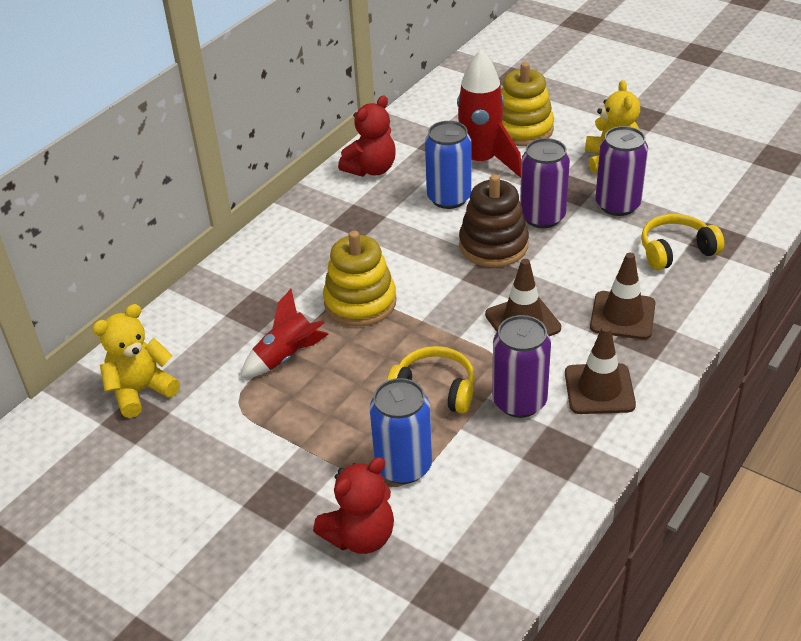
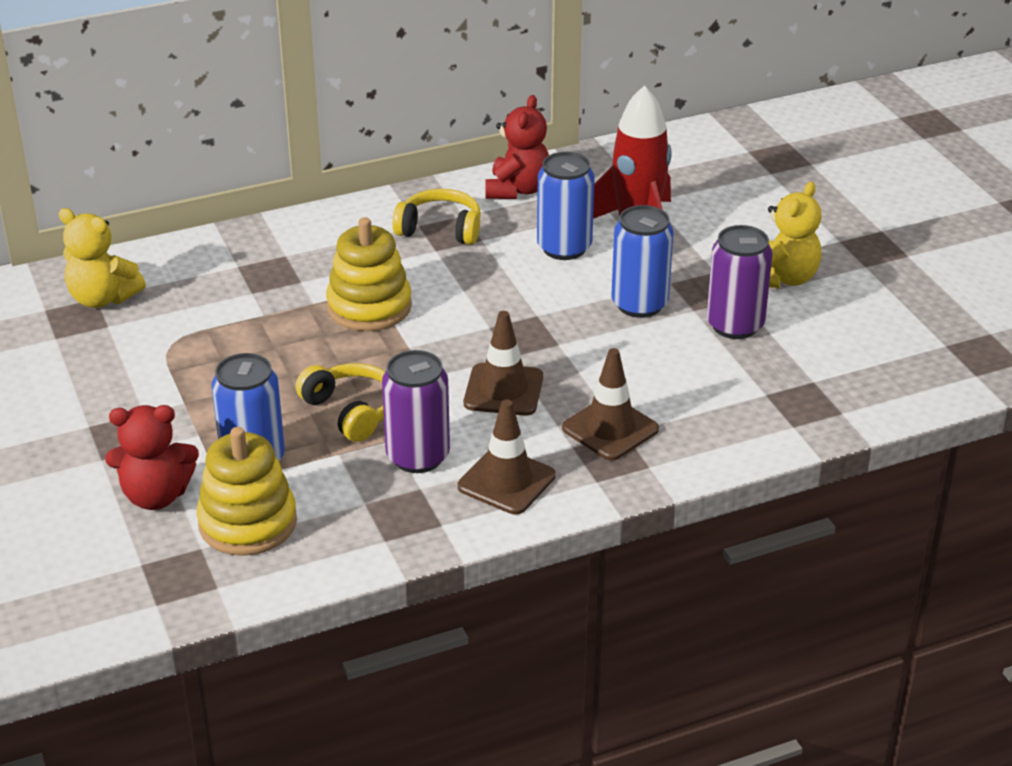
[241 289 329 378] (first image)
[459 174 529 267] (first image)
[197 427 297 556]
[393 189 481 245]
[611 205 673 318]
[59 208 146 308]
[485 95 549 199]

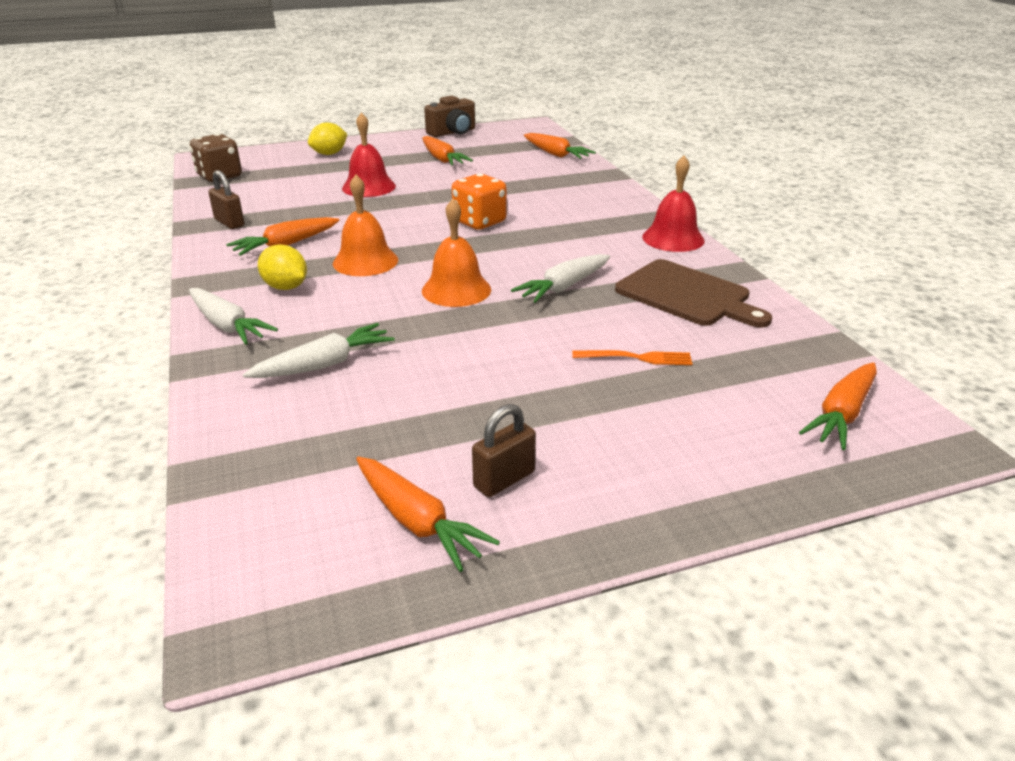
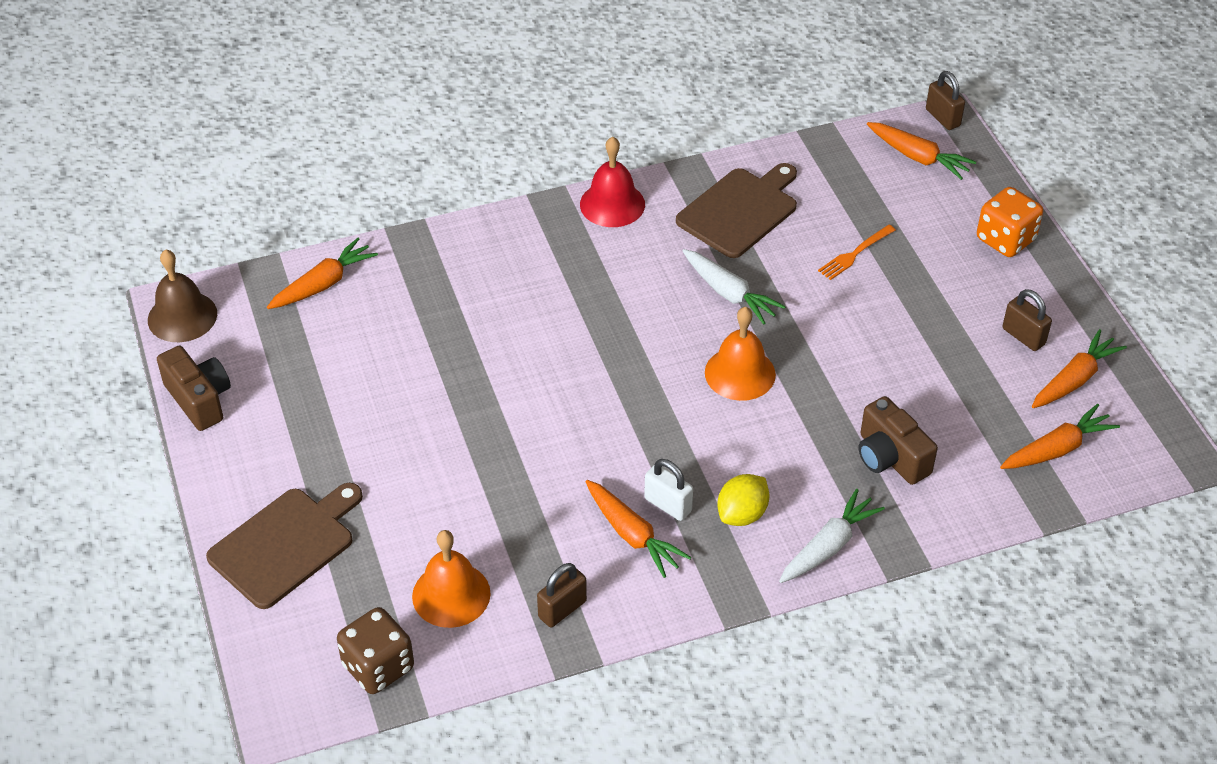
[342 112 396 197] (first image)
[148 249 217 342]
[644 459 693 521]
[926 71 965 130]
[412 530 491 628]
[1000 404 1120 469]
[977 187 1043 257]
[858 396 938 485]
[206 483 363 609]
[818 225 896 280]

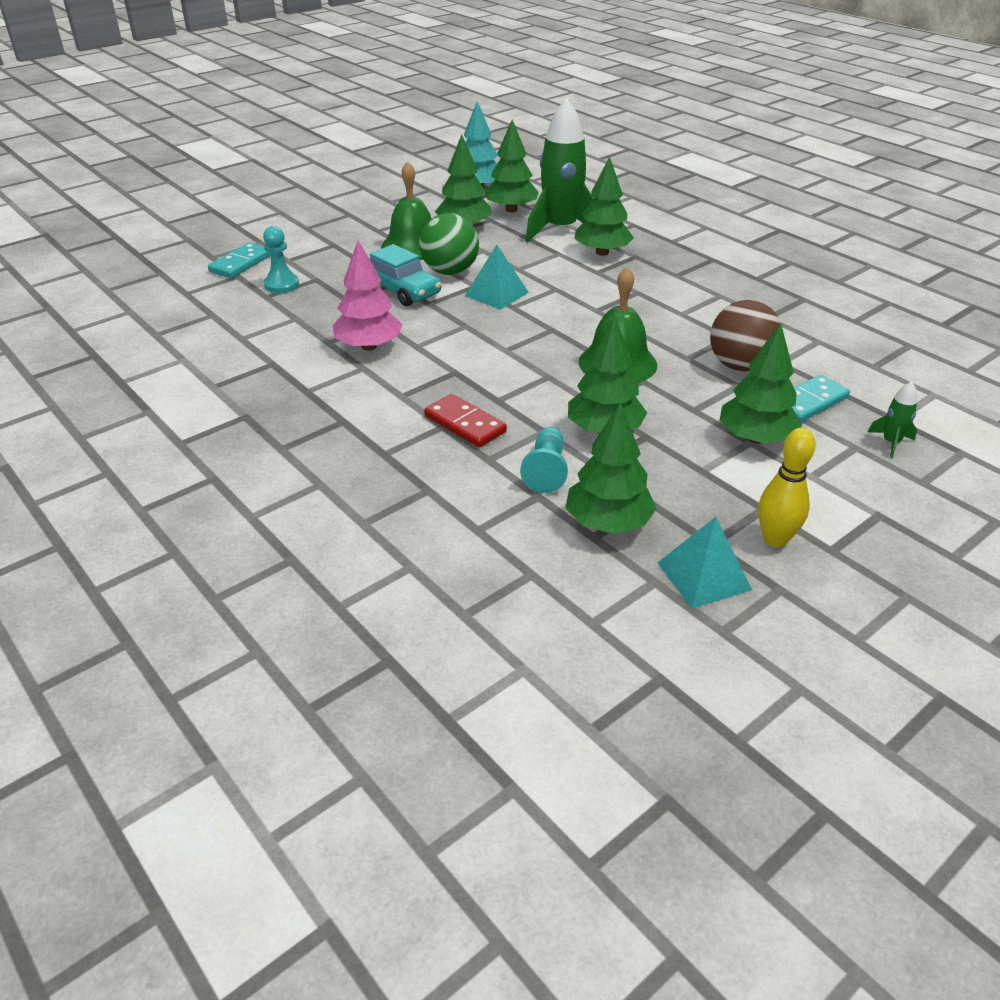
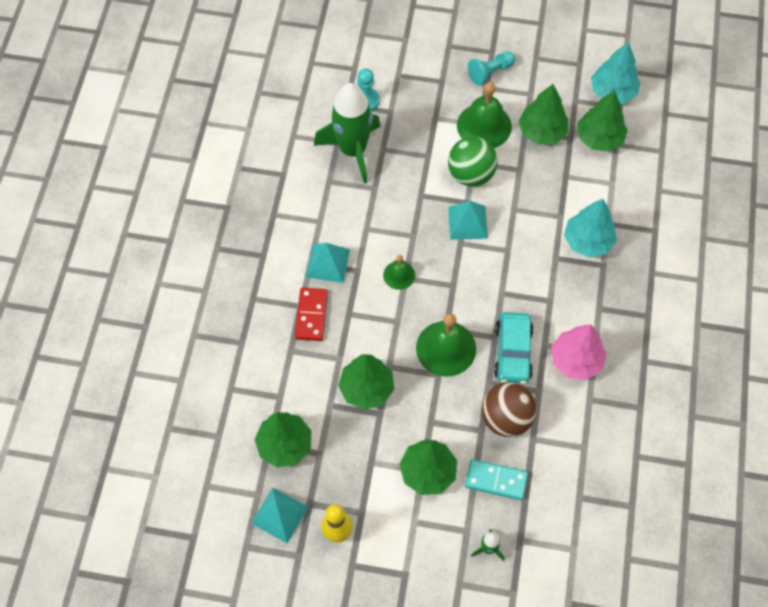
[208 242 271 278] (first image)
[306 243 350 283]
[383 255 415 290]
[551 324 607 380]
[494 312 534 384]
[468 51 515 86]
[314 83 381 184]
[564 199 617 258]

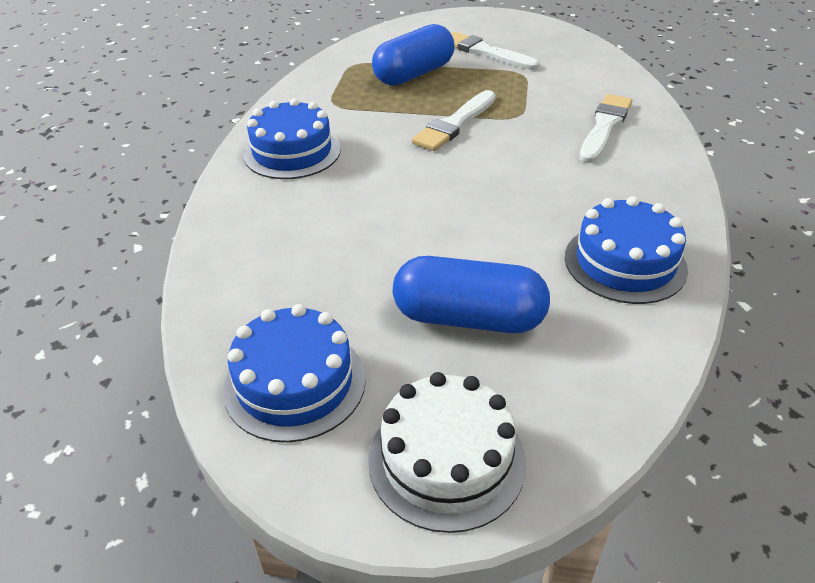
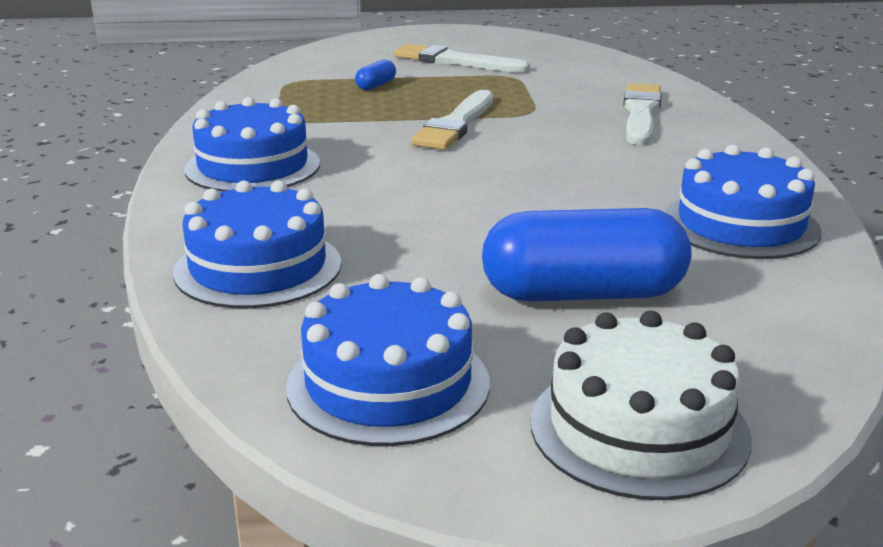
[173 180 342 308]
[355 59 396 90]

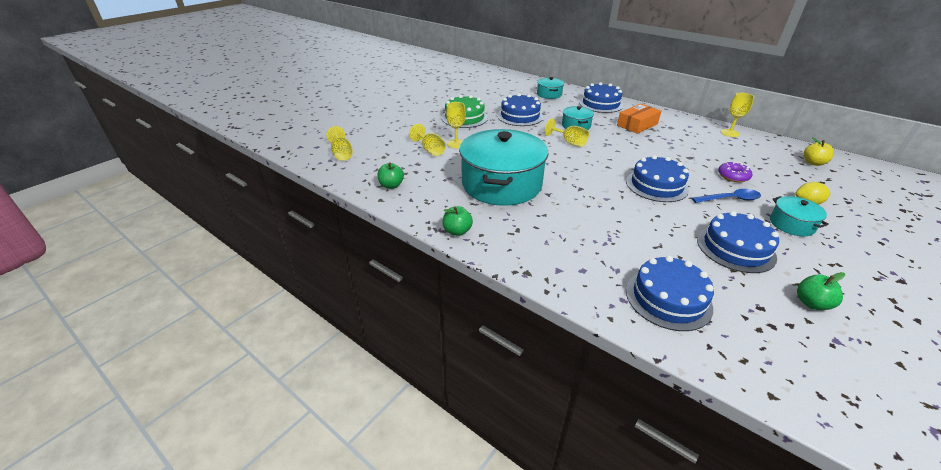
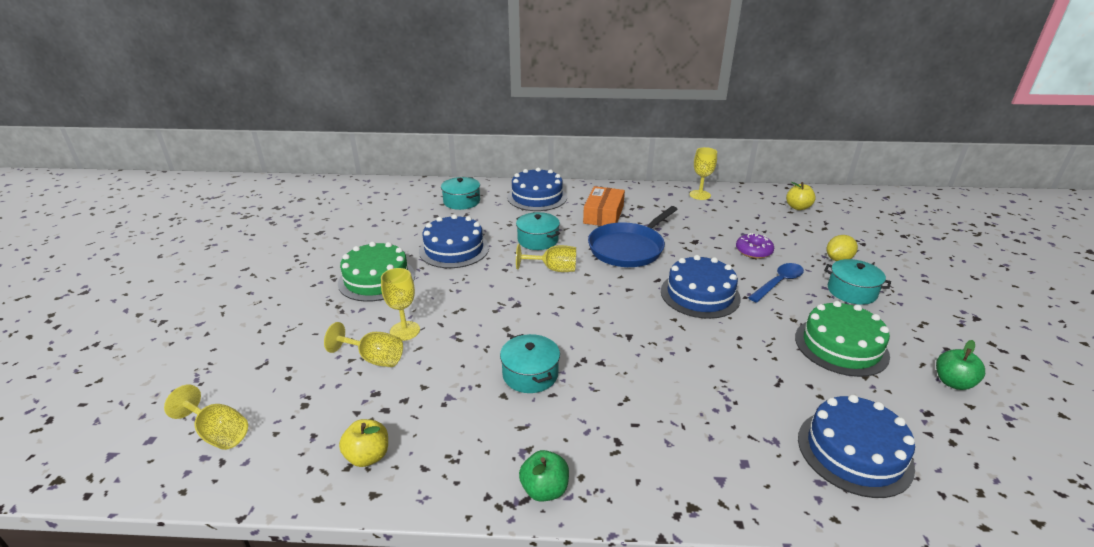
[588 206 678 267]
[339 419 388 467]
[795 301 890 377]
[500 334 560 393]

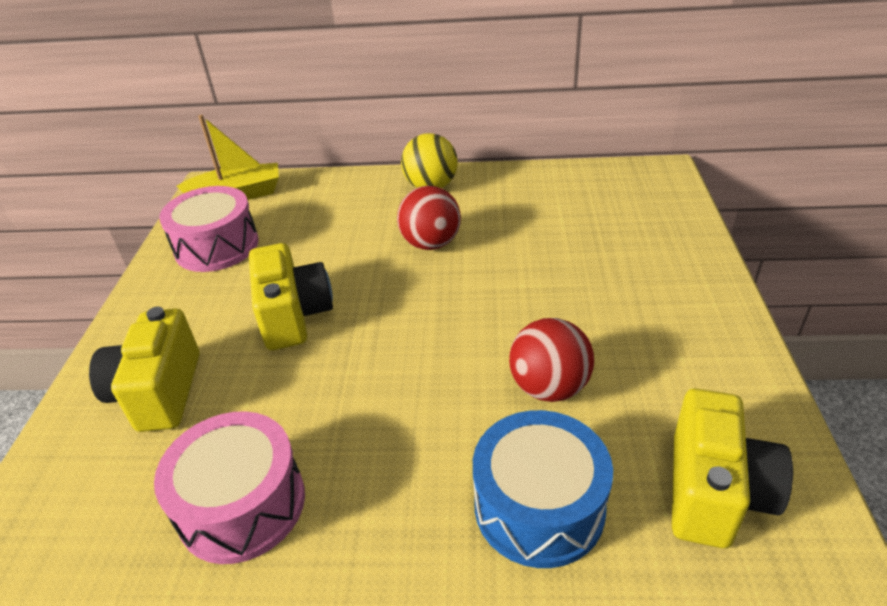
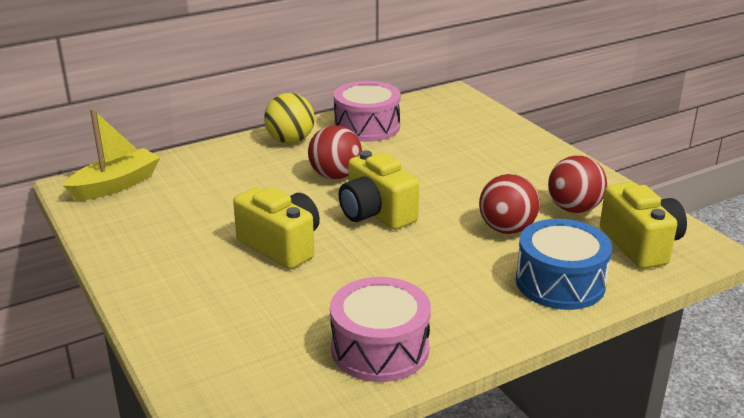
[548 155 607 213]
[339 150 419 230]
[334 81 401 142]

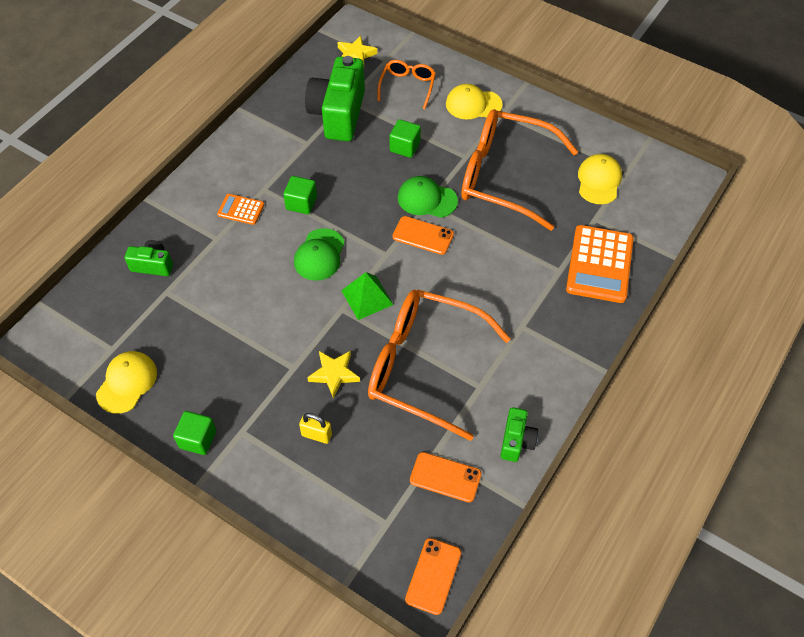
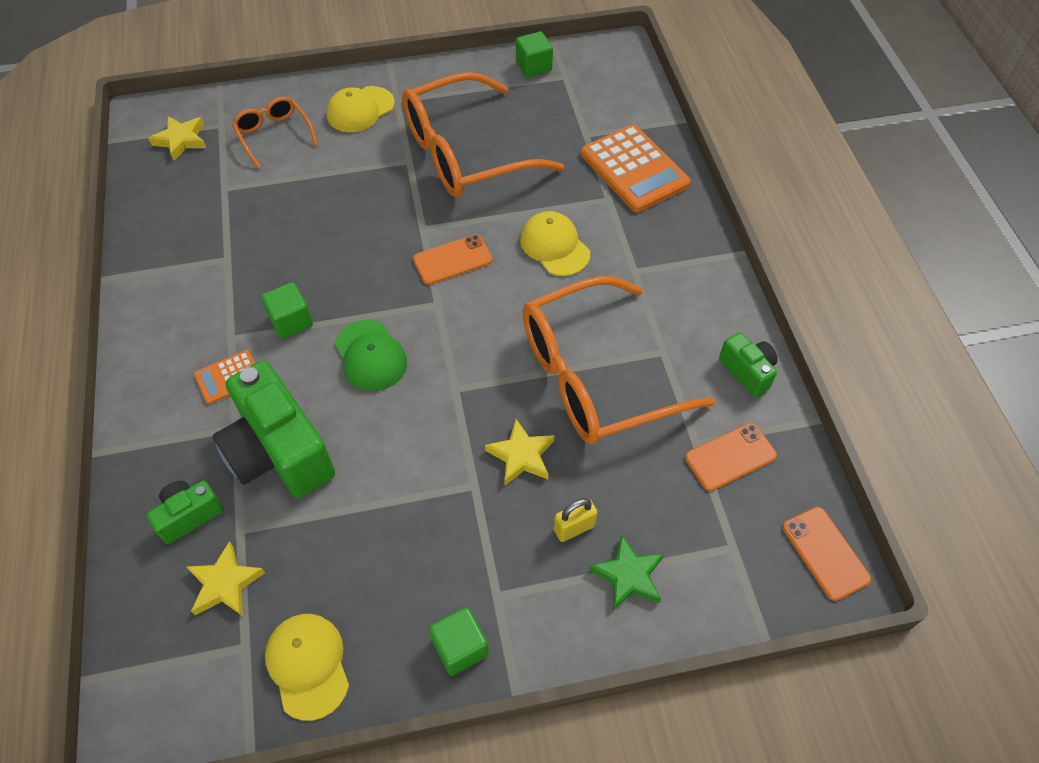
[341 272 393 320] (first image)
[398 176 458 218] (first image)
[187 541 265 616]
[589 534 664 610]
[213 360 335 498]
[516 31 553 78]
[520 211 590 276]

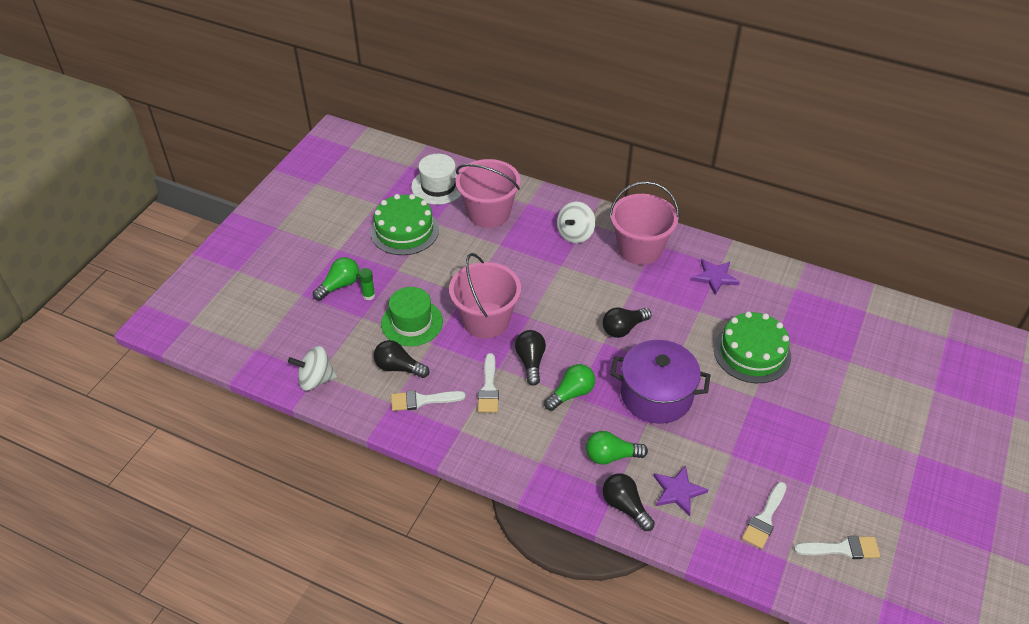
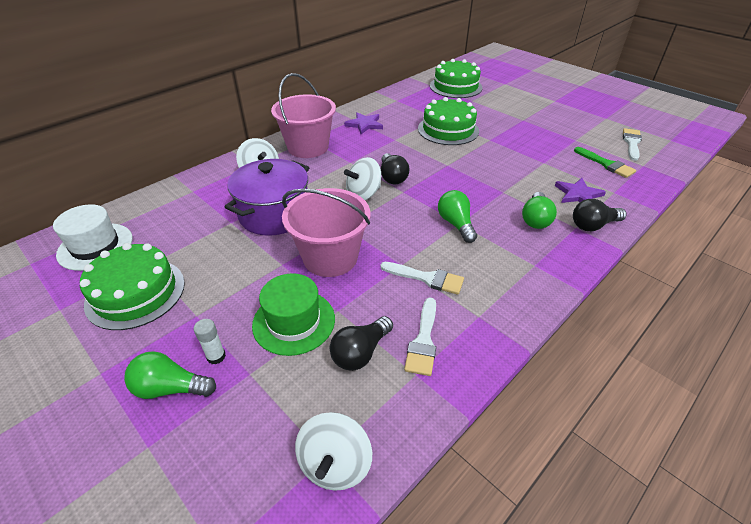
[455 159 521 228] (first image)
[515 330 546 386] (first image)
[344 157 381 200]
[430 59 482 98]
[225 159 309 236]
[194 319 226 365]
[574 147 636 178]
[124 351 216 399]

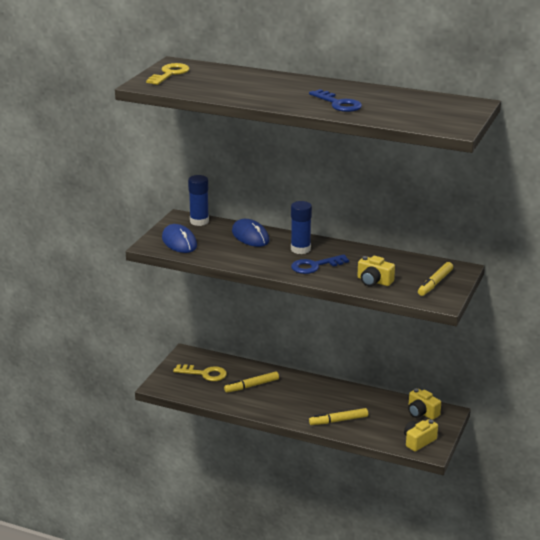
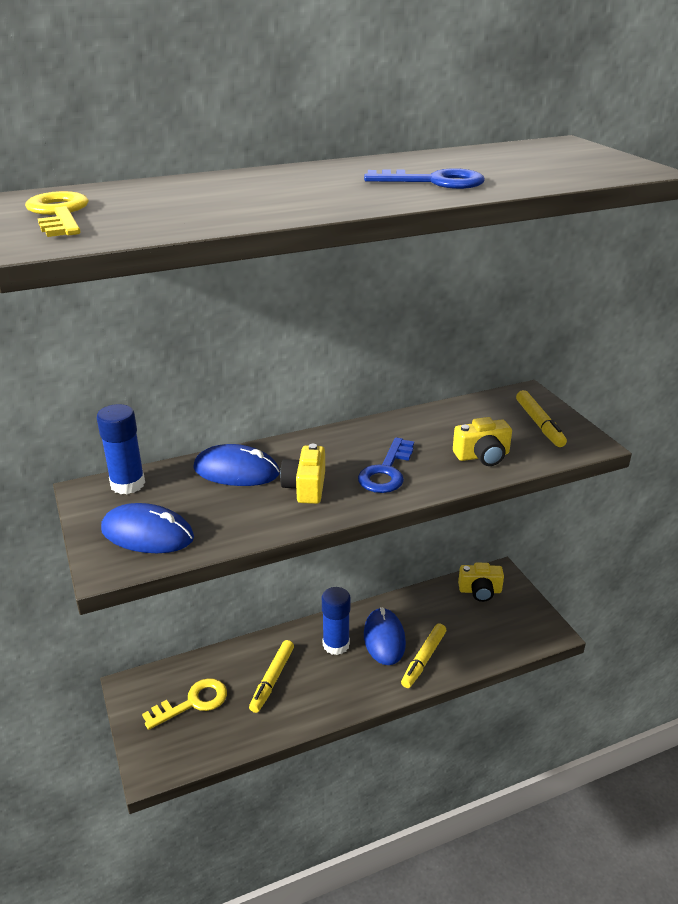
[364 608 406 665]
[322 587 351 655]
[280 444 325 504]

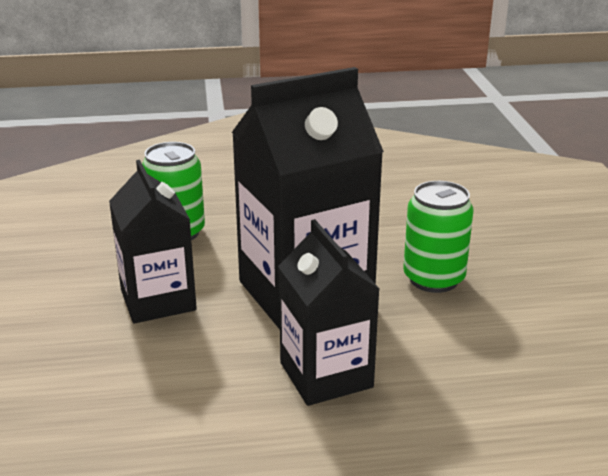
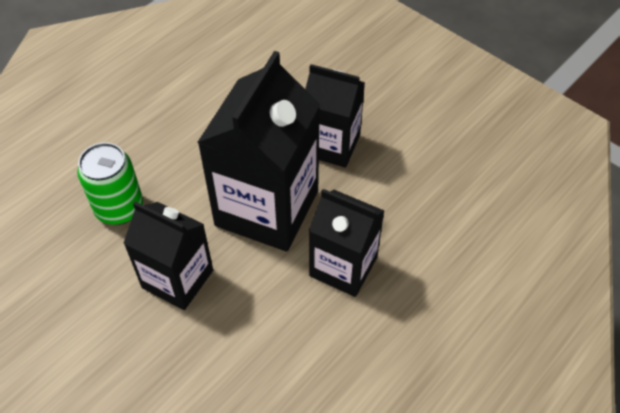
[305 64 365 168]

